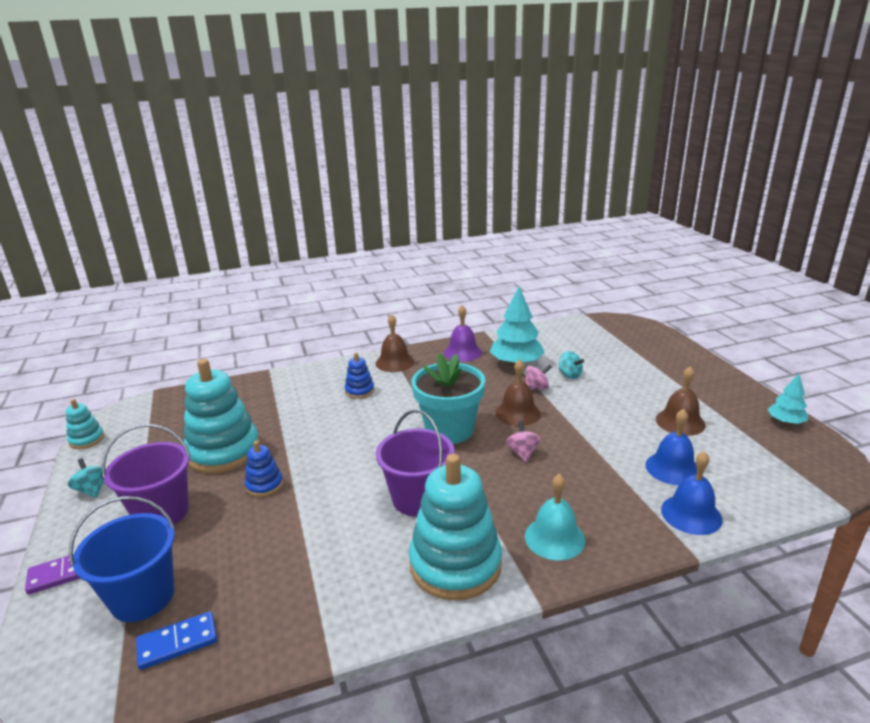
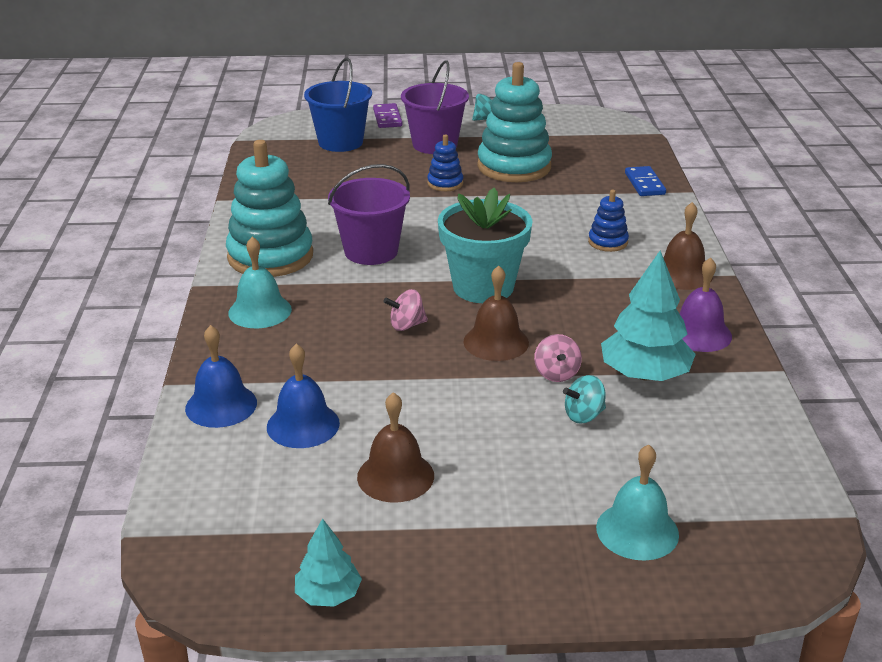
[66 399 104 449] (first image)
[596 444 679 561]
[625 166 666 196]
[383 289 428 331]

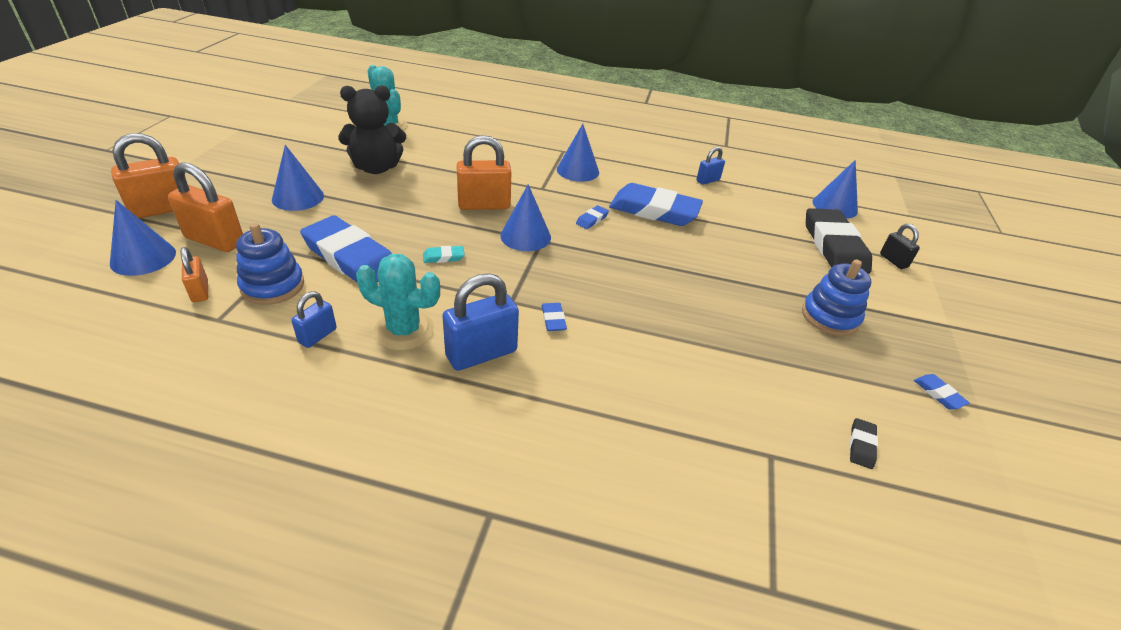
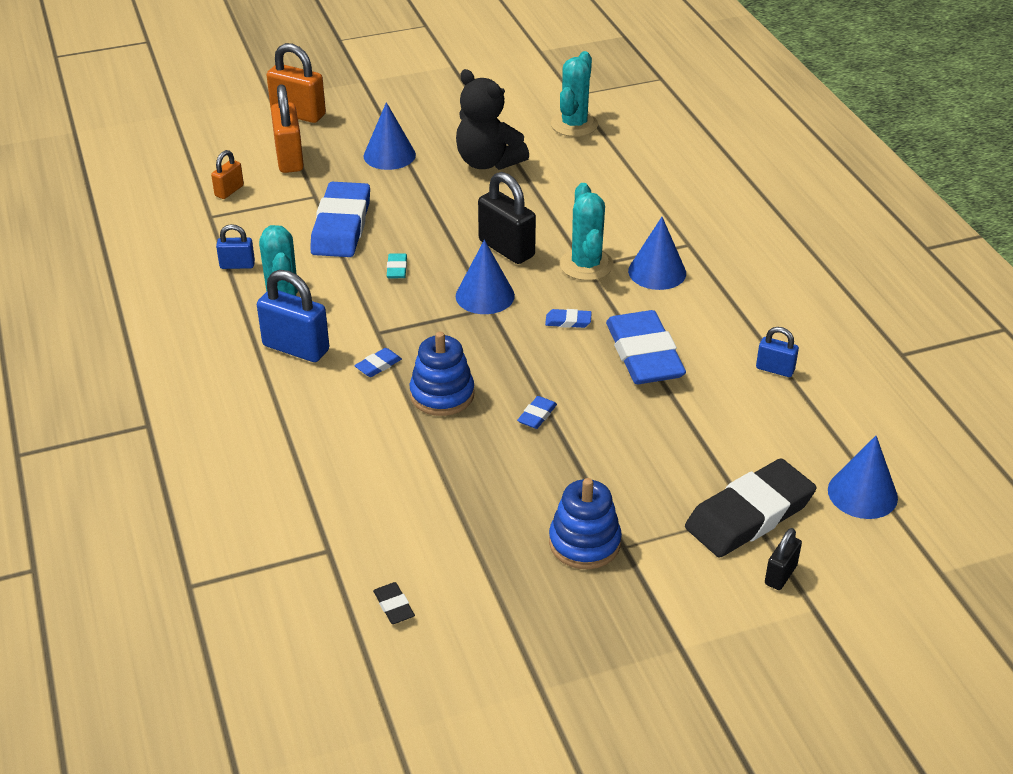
[110 200 176 276] (first image)
[560 183 614 281]
[410 332 475 416]
[517 396 557 429]
[478 172 536 264]
[387 253 407 278]
[373 582 415 624]

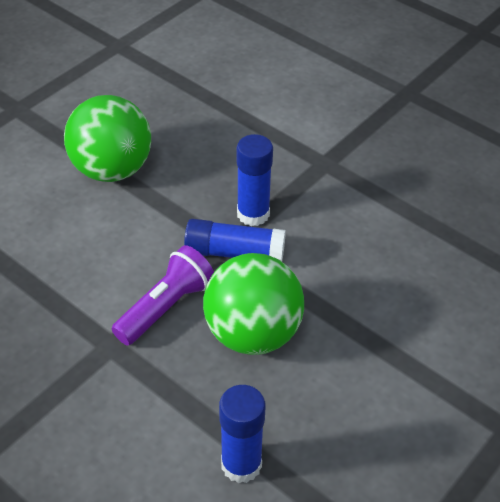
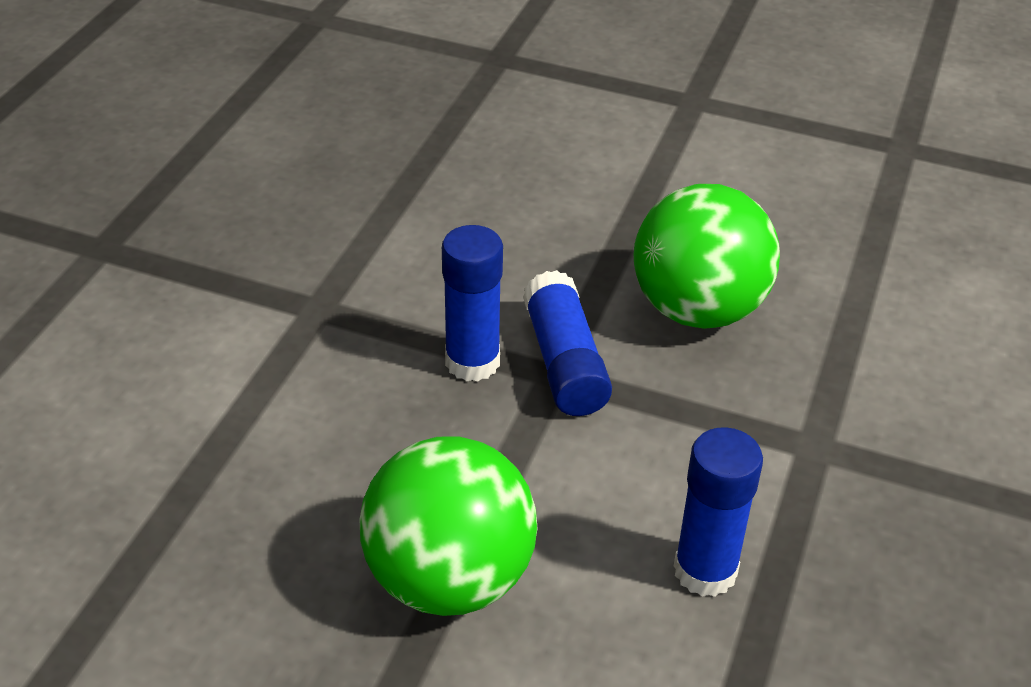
[112 245 214 345] (first image)
[674 427 763 597]

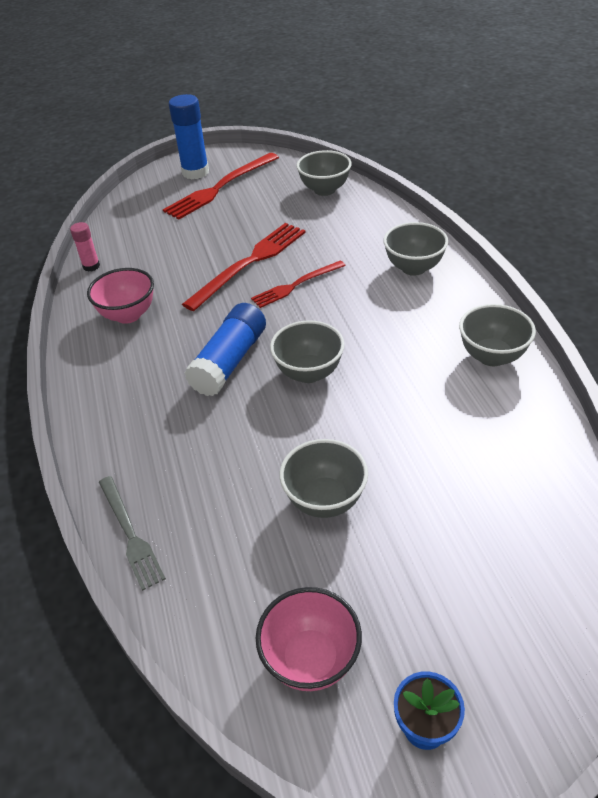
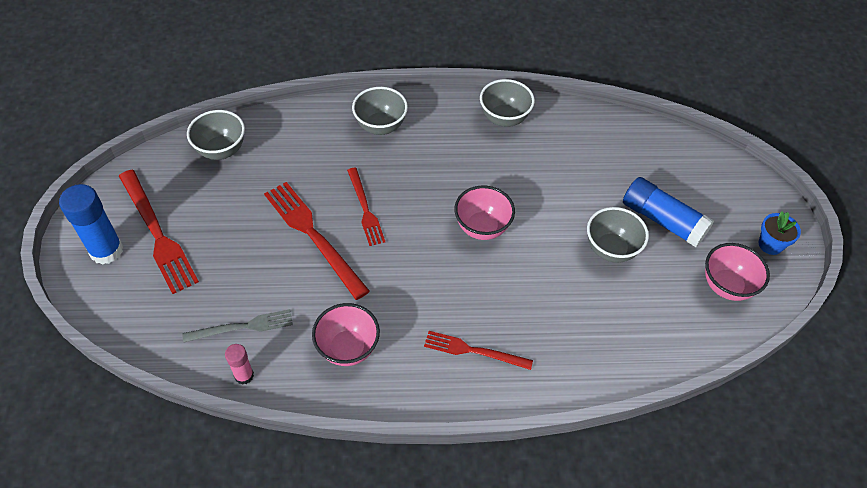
[424 331 533 370]
[183 309 293 343]
[623 177 714 247]
[454 186 515 240]

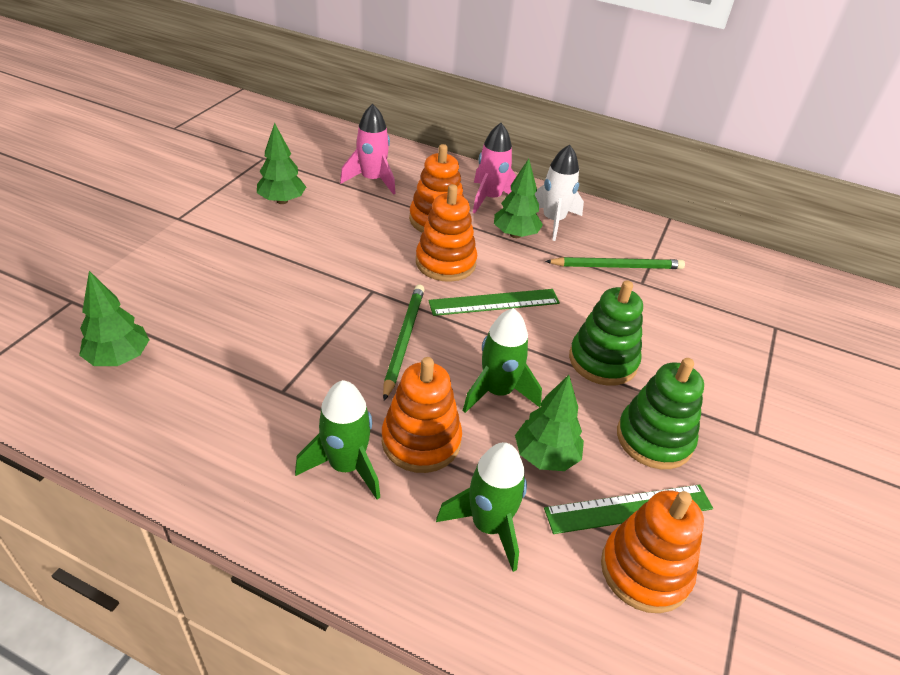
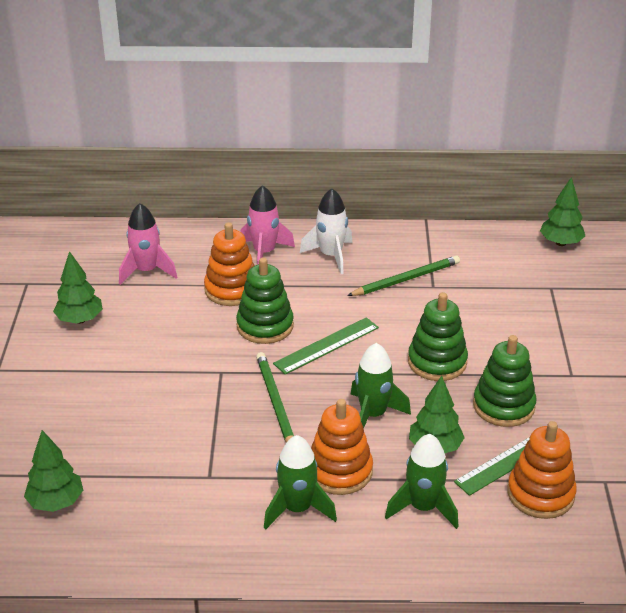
[540 177 585 246]
[236 257 294 344]

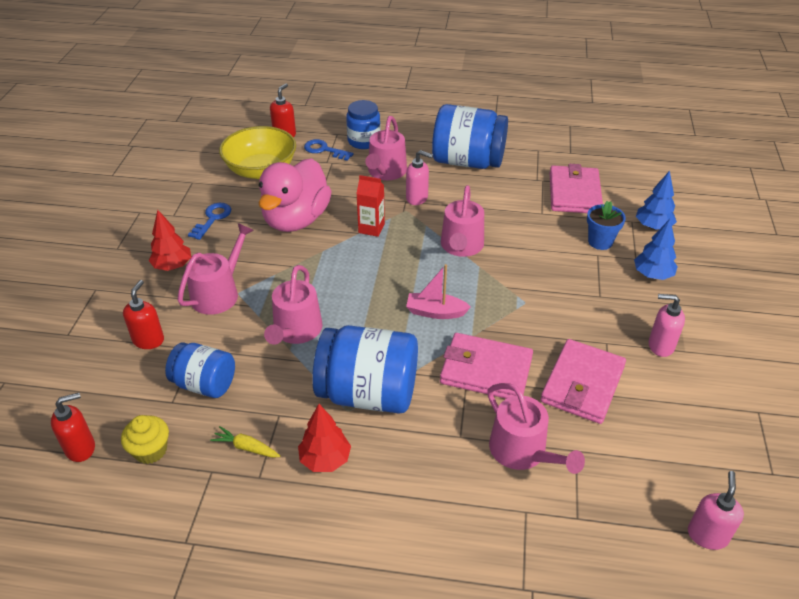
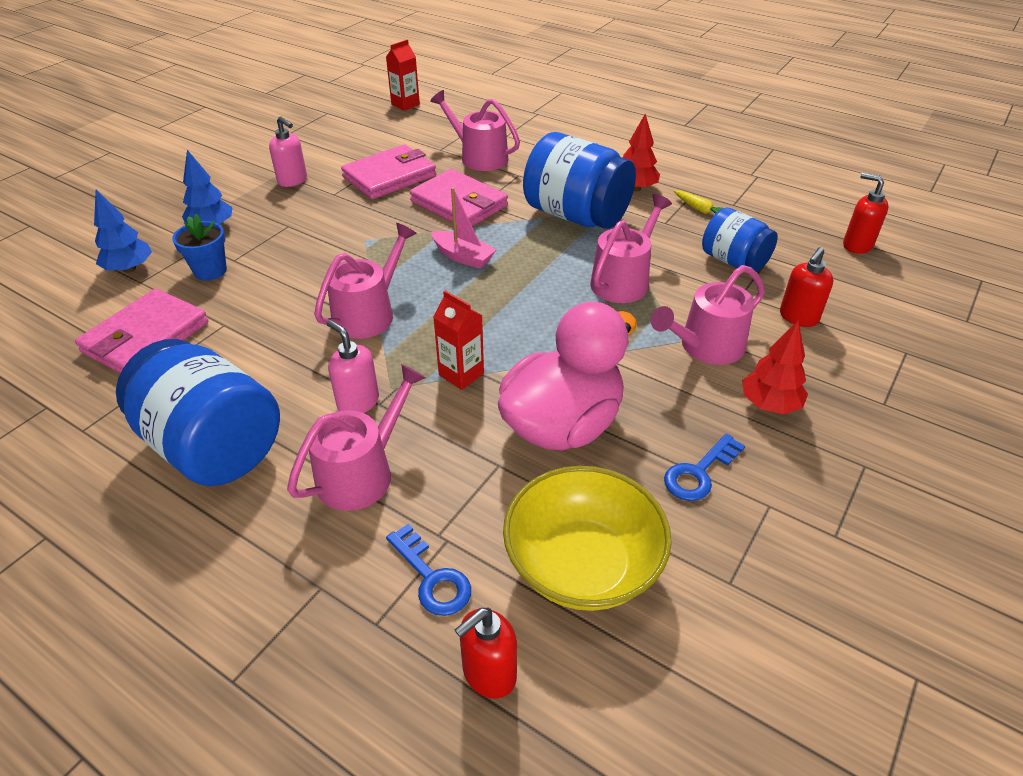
[121 415 169 464] (first image)
[346 100 381 149] (first image)
[386 39 420 111]
[843 173 889 254]
[430 90 520 171]

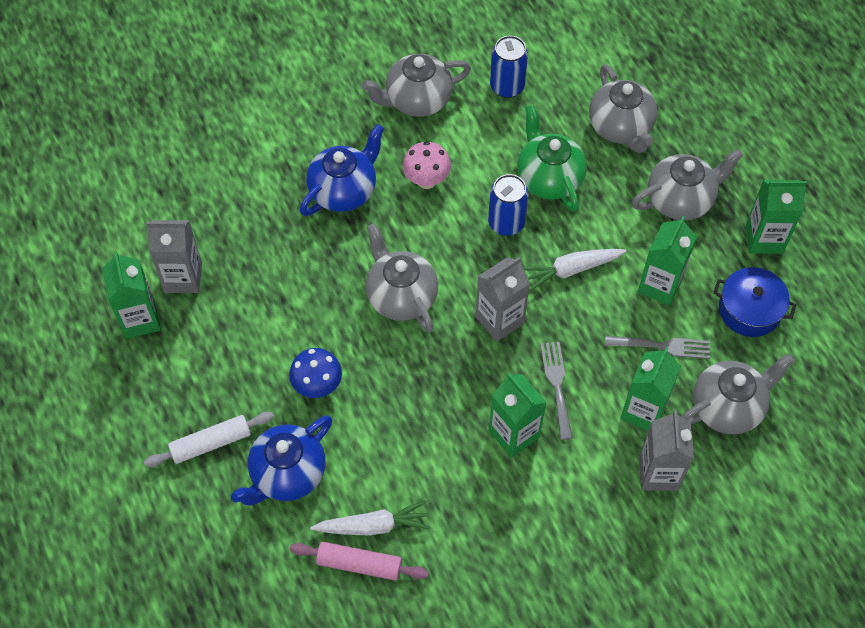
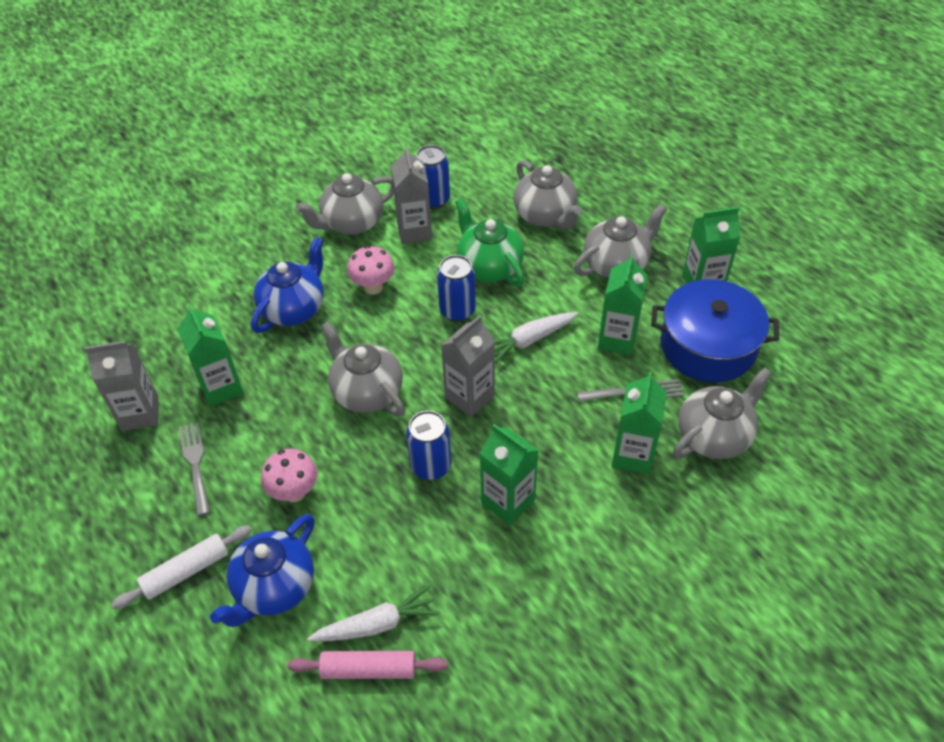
[406 410 452 480]
[177 305 244 407]
[179 422 210 516]
[391 146 432 244]
[261 449 317 502]
[651 279 779 382]

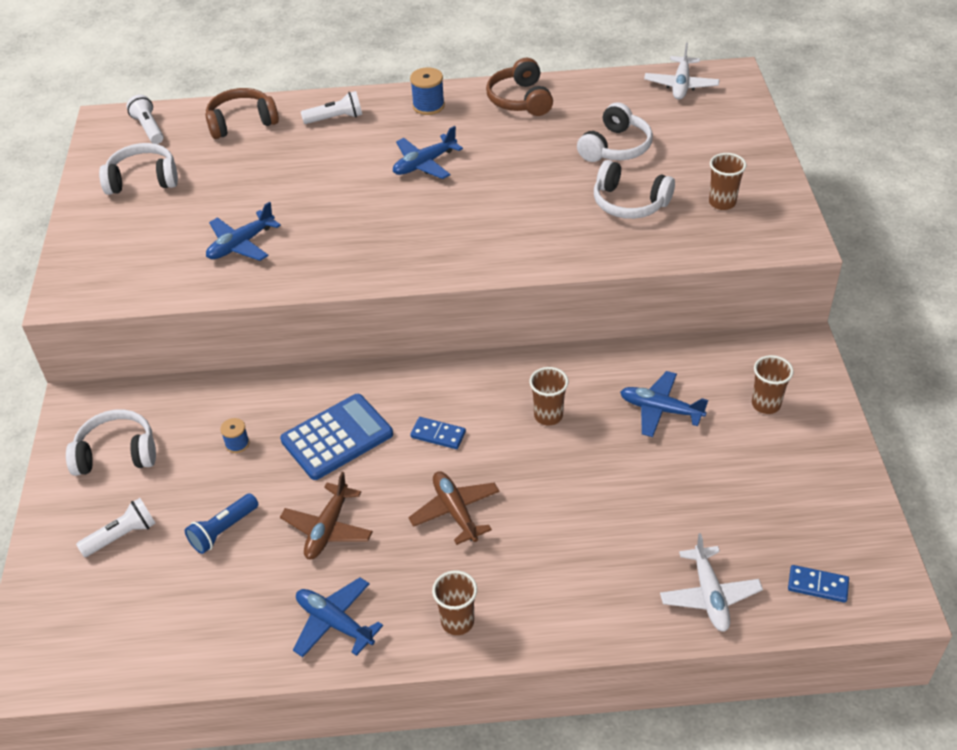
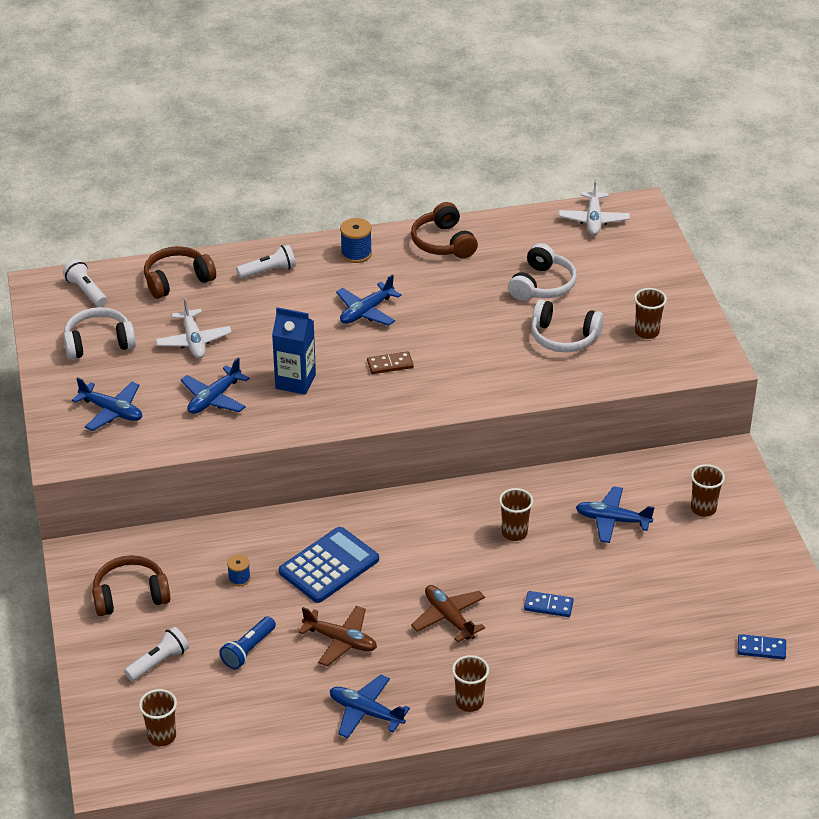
[72 377 142 431]
[139 689 177 746]
[272 307 316 395]
[367 351 414 374]
[524 591 574 617]
[155 297 232 358]
[92 555 171 616]
[298 606 377 667]

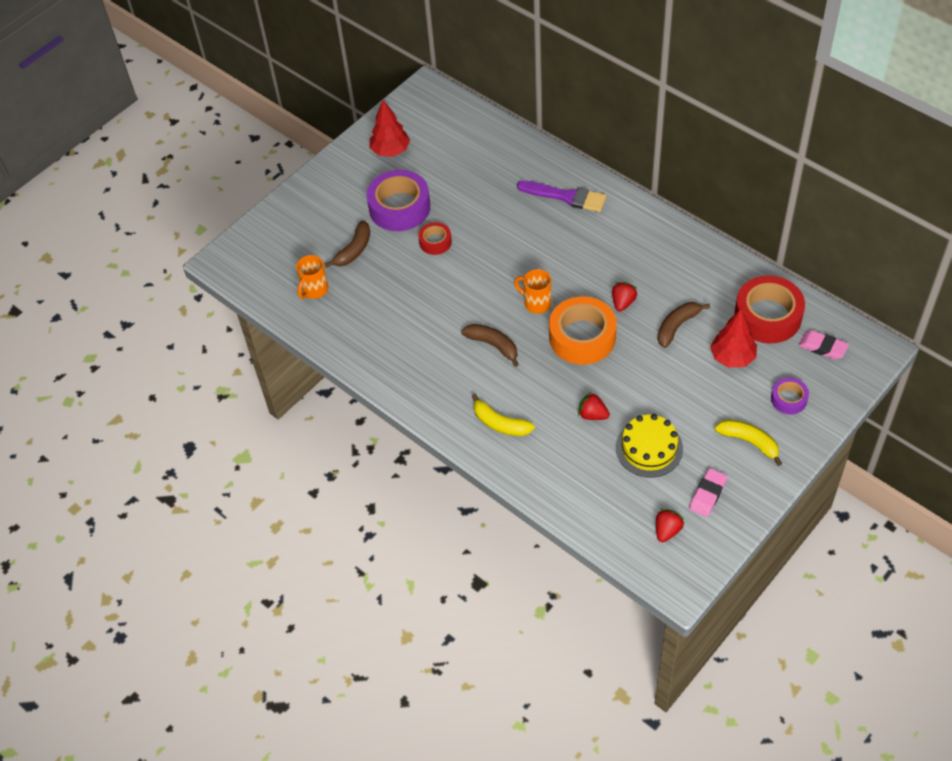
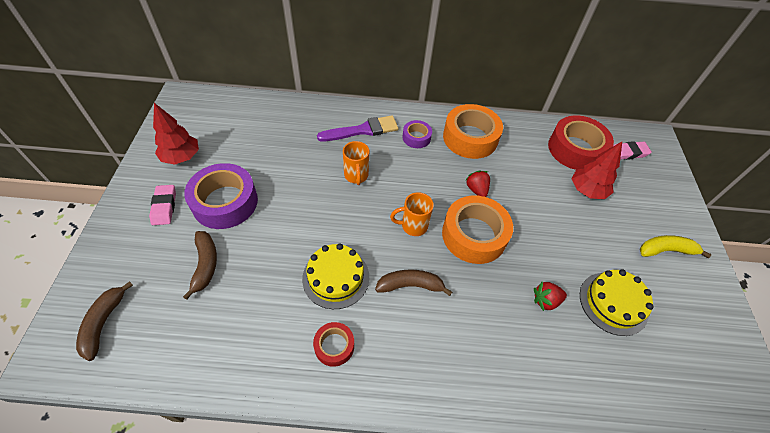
[472 394 535 436] (first image)
[656 509 684 542] (first image)
[302 243 369 309]
[443 104 503 159]
[343 141 369 185]
[313 322 354 367]
[76 281 133 361]
[149 185 176 225]
[402 120 432 148]

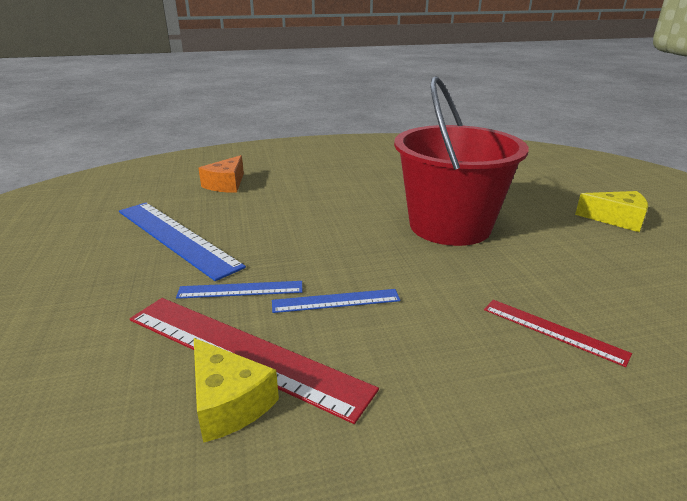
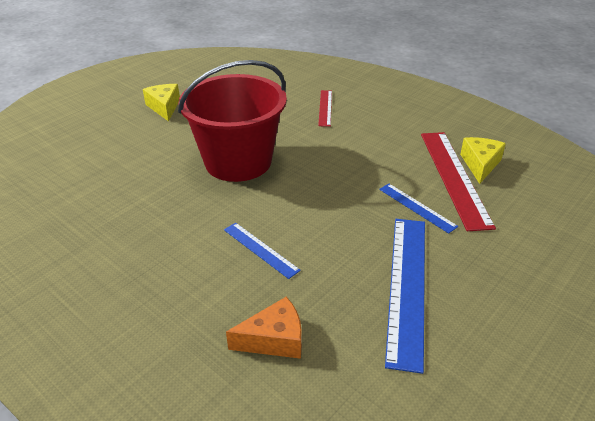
[224 223 301 279]

